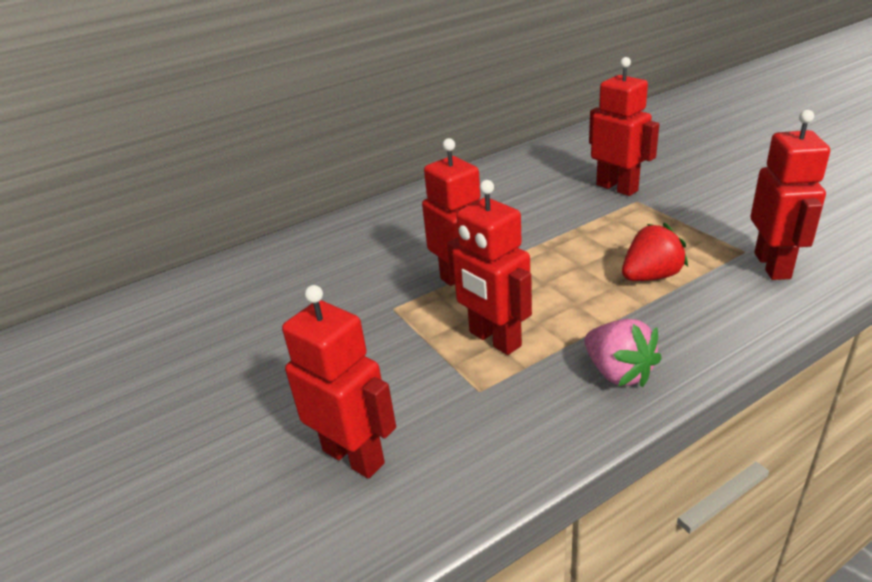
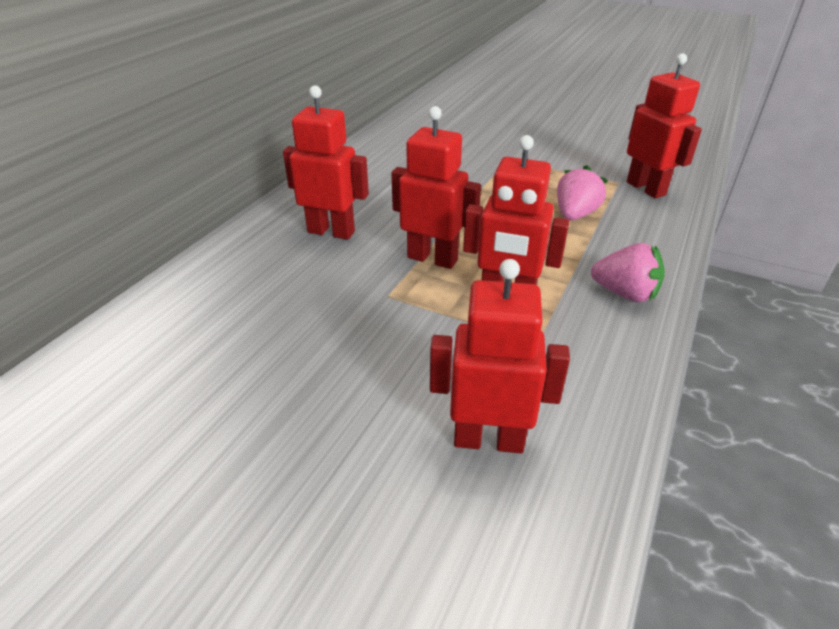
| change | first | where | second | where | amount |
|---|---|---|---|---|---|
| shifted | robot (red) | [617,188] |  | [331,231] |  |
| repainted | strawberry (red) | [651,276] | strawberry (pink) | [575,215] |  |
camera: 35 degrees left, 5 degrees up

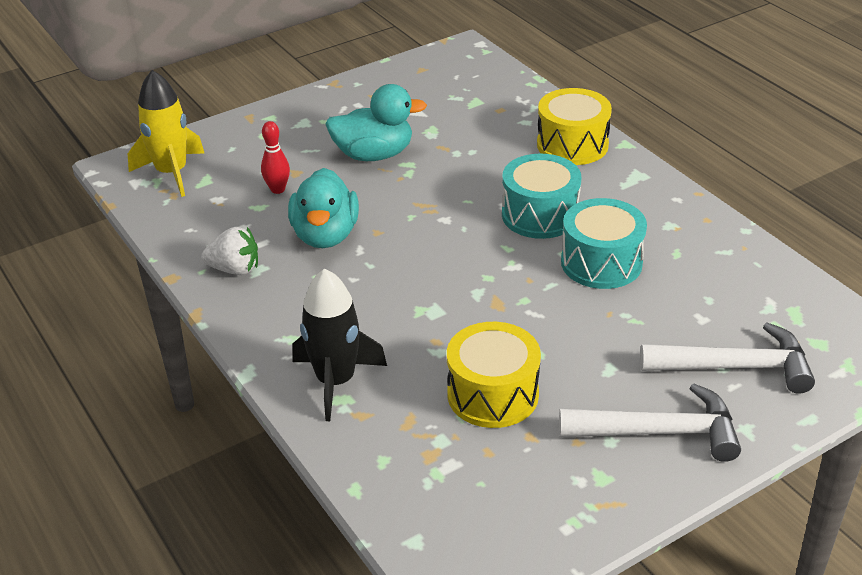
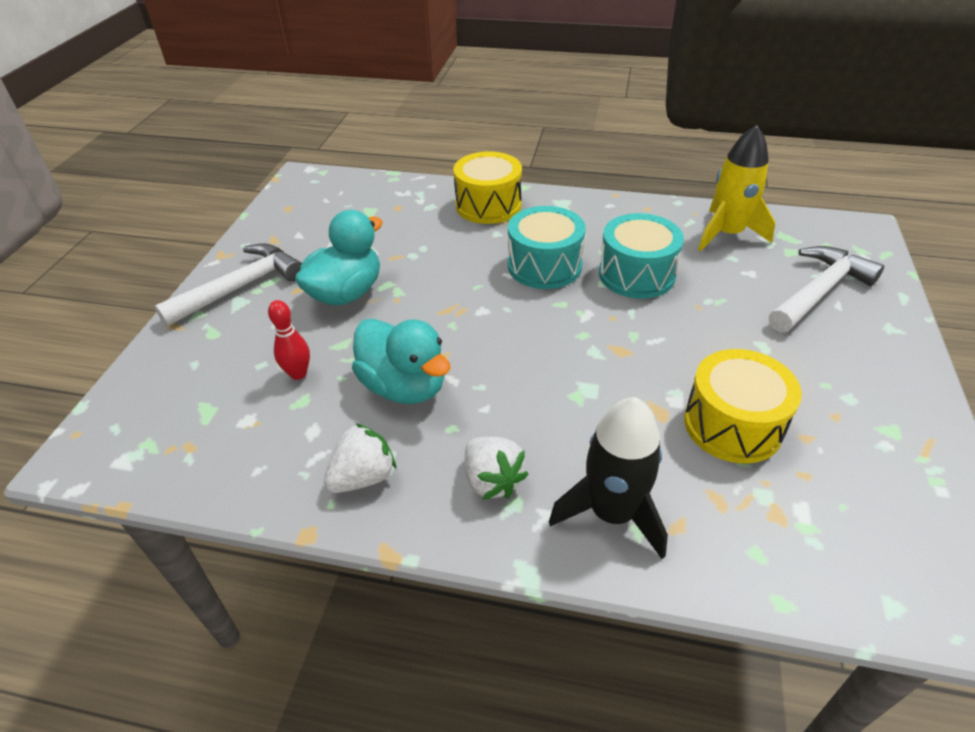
| change | first | where | second | where | amount |
|---|---|---|---|---|---|
| new |  |  | strawberry (white) | [492,480] |  |
| shifted | rocket (yellow) | [171,173] |  | [727,234] |  |
| shifted | hammer (white) | [660,432] |  | [241,287] |  |
camera: 45 degrees left, 5 degrees up

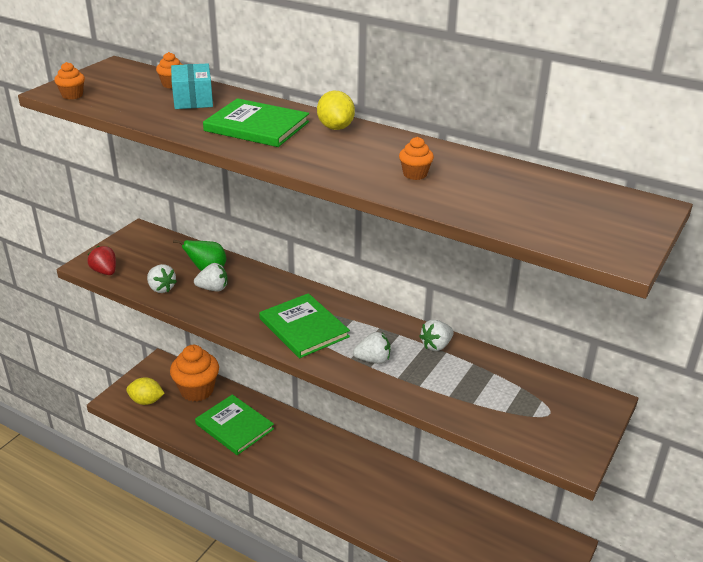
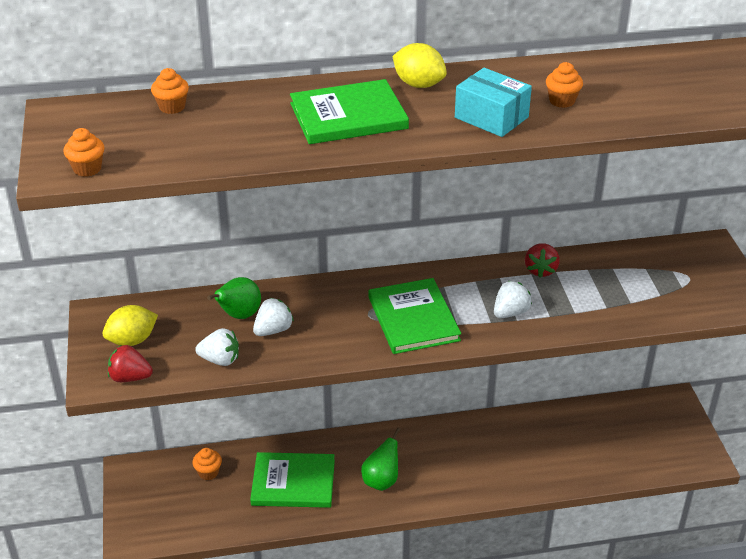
| change | first | where | second | where | amount |
|---|---|---|---|---|---|
| new |  |  | pear (green) | [381,480] |  |
| shifted | lemon (yellow) | [146,401] |  | [132,340] |  |
| shifted | box (turquoise) | [193,99] |  | [491,117] |  |
| repainted | strawberry (white) | [436,345] | strawberry (red) | [540,270] |  |
| rotated | book (green) | [304,328] |  | [413,319] | 60 degrees clockwise |
| scaled | cupcake (orange) | [197,390] |  | [208,472] | x0.46 |
camera: 40 degrees left, 5 degrees up

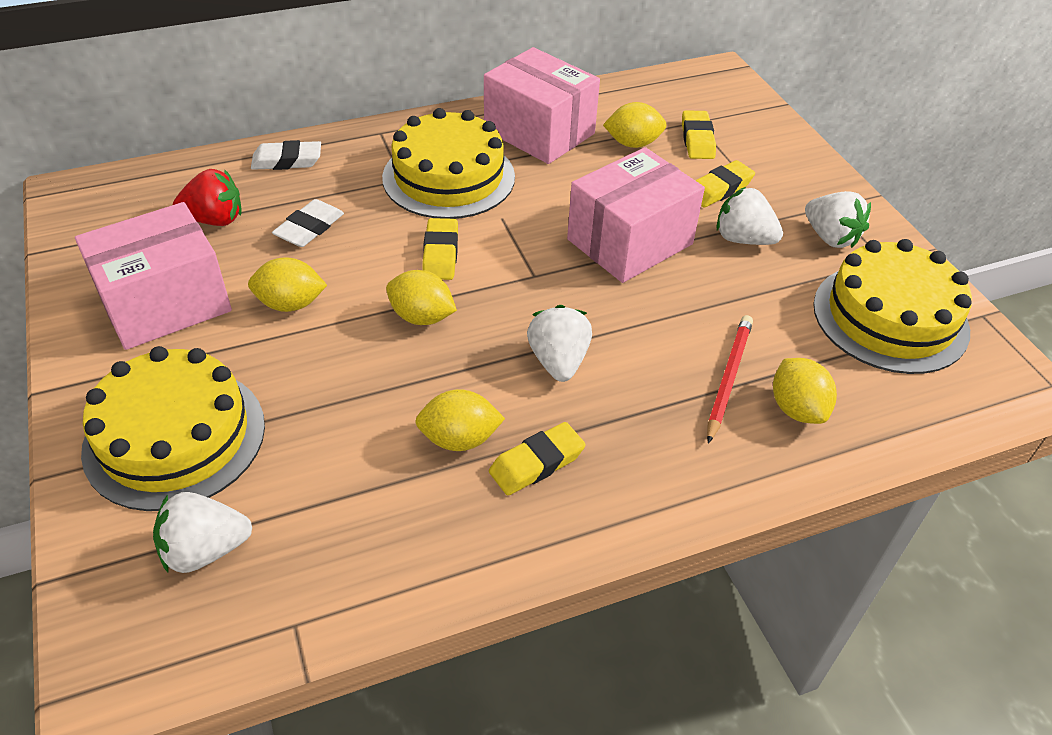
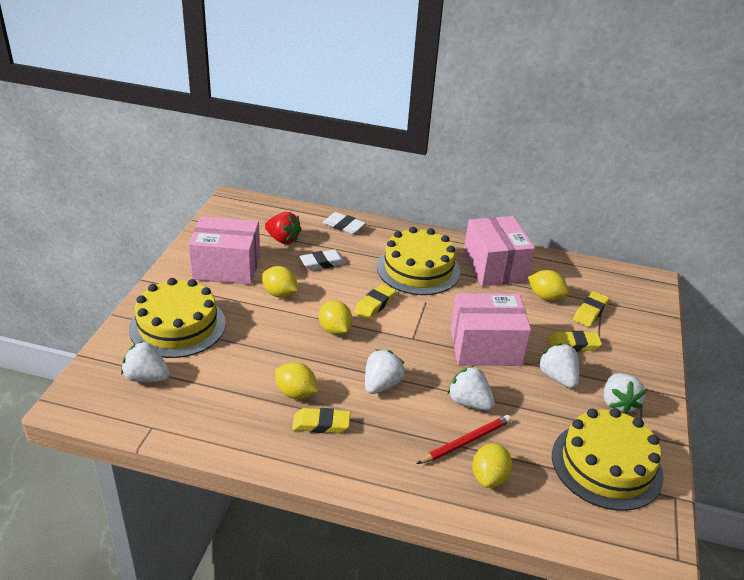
| change | first | where | second | where | amount |
|---|---|---|---|---|---|
| new |  |  | strawberry (white) | [469,402] |  |
camera: 35 degrees right, 10 degrees down

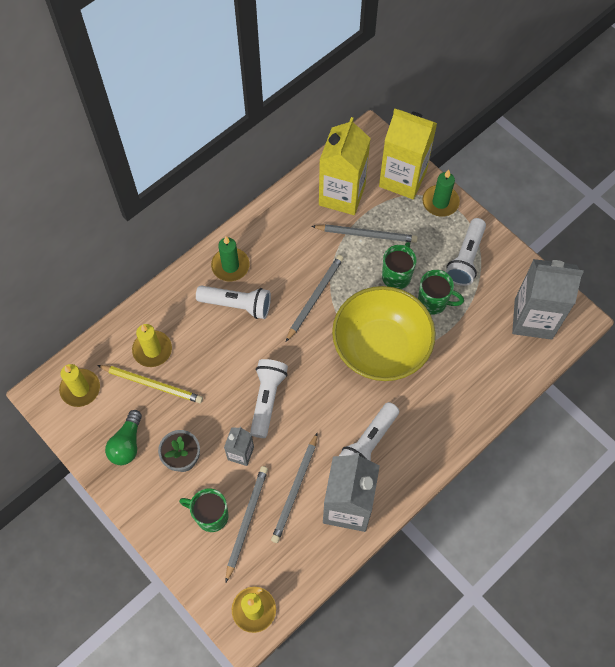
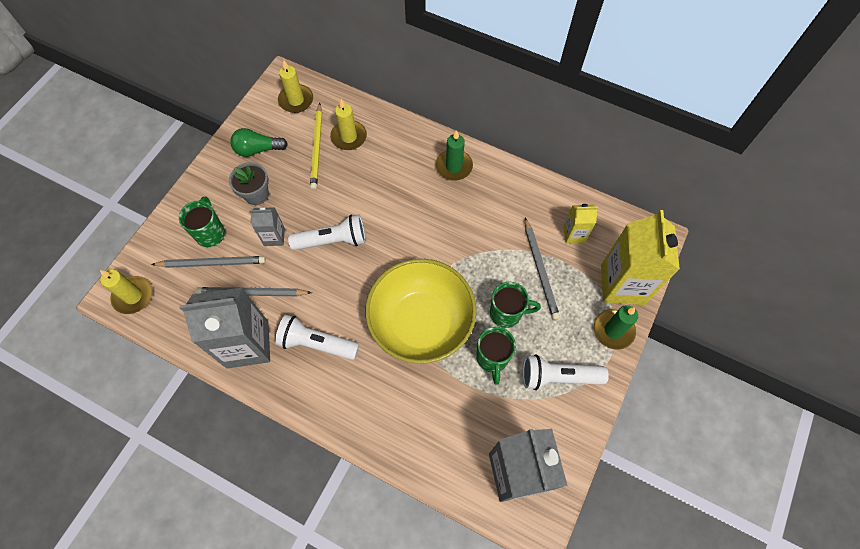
| change | first | where | second | where | amount |
|---|---|---|---|---|---|
| gone | flashlight (white) | [237,305] |  |  |  |
| gone | pencil (grey) | [315,297] |  |  |  |
| scaled | carton (yellow) | [342,195] |  | [574,234] | x0.49 |
camera: 70 degrees right, 0 degrees up

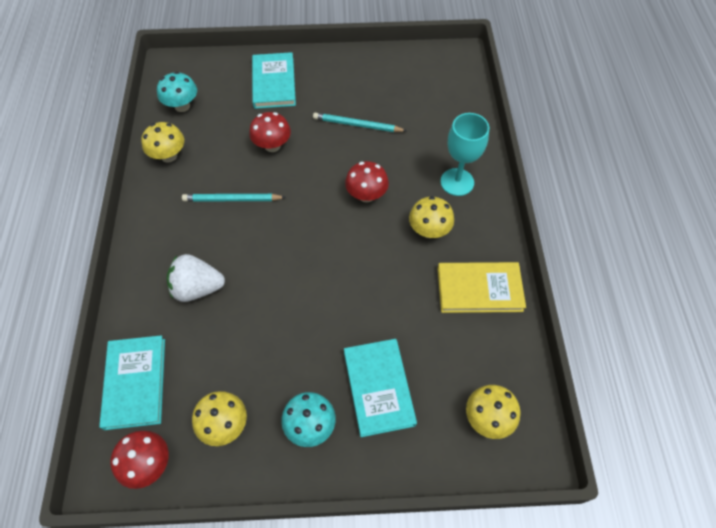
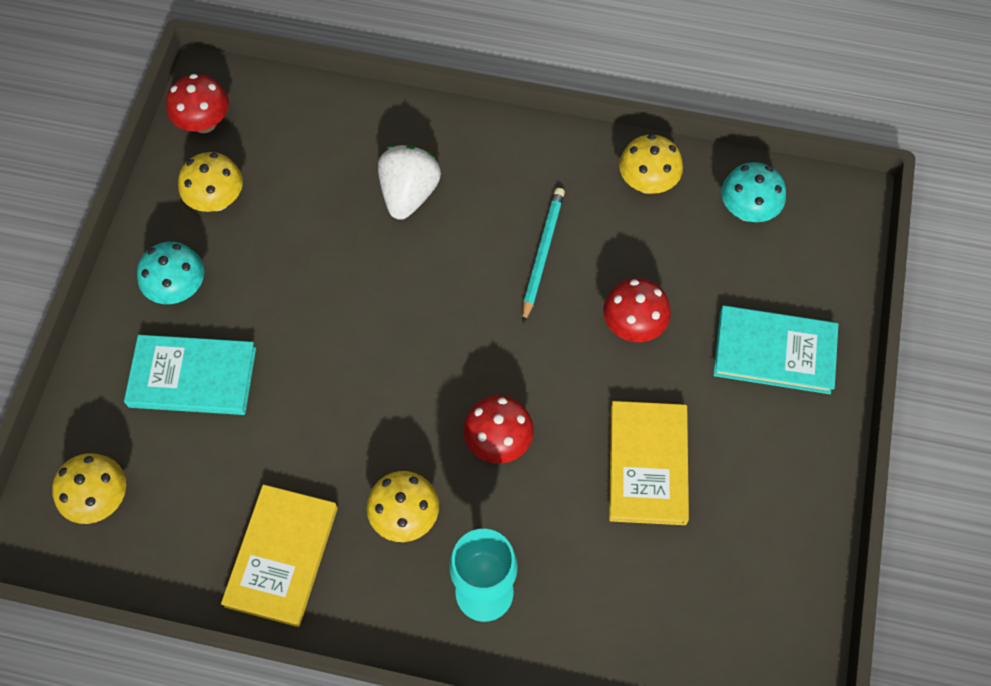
| change | first | where | second | where | amount |
|---|---|---|---|---|---|
| gone | book (turquoise) | [135,383] |  |  |  |
| swapped | pencil (turquoise) | [357,125] | book (yellow) | [647,464] |  |
camera: 105 degrees right, 5 degrees up

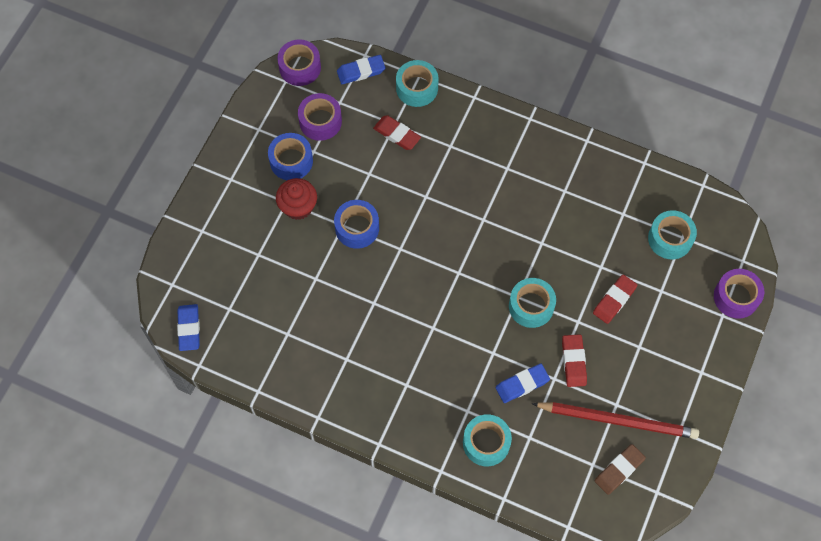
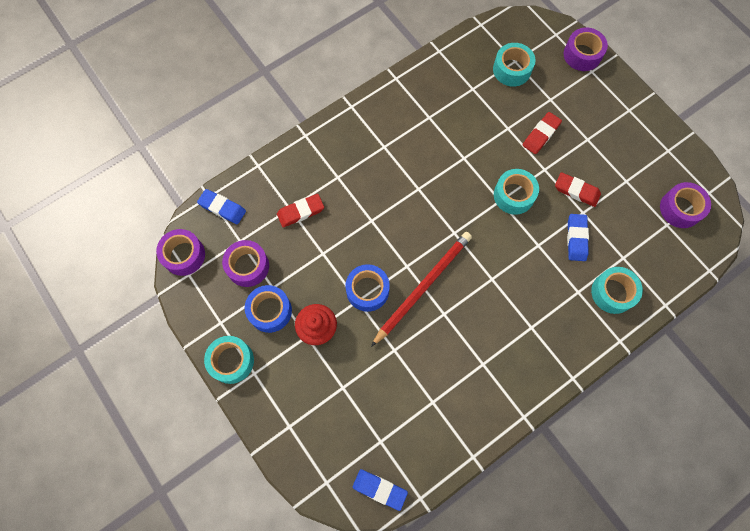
| change | first | where | second | where | amount |
|---|---|---|---|---|---|
| shifted | tape (turquoise) | [417,88] |  | [231,361] |  |
| shifted | pencil (red) | [618,420] |  | [423,287] |  |
| swapped | eraser (brown) | [619,470] | tape (purple) | [680,209] |  |
| rotated | eraser (blue) | [361,71] |  | [222,208] | 75 degrees counterclockwise |
| rotated | eraser (red) | [614,300] |  | [541,135] | 60 degrees clockwise |
camera: 60 degrees left, 5 degrees up

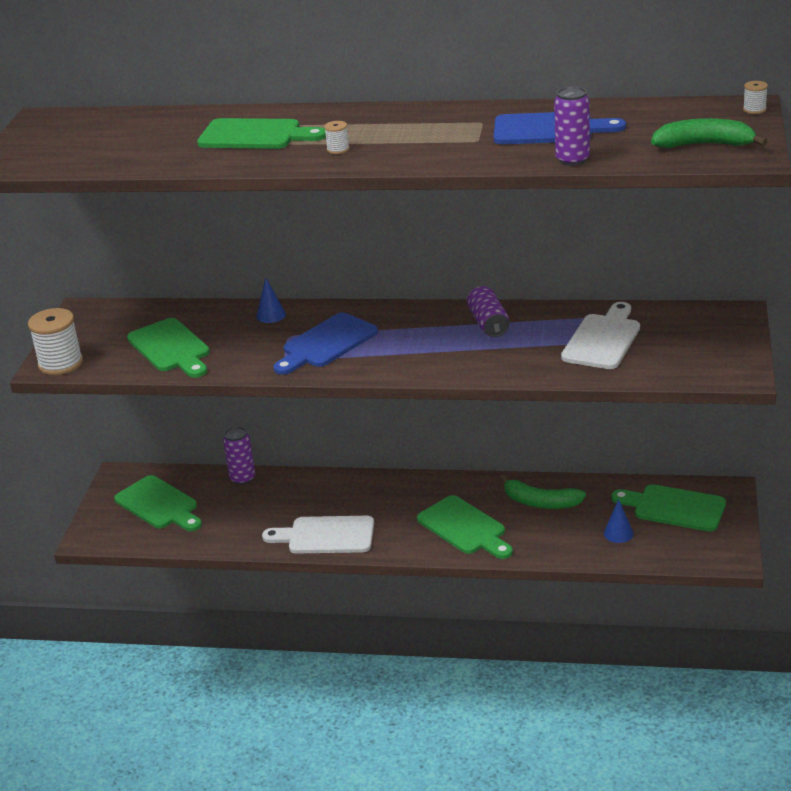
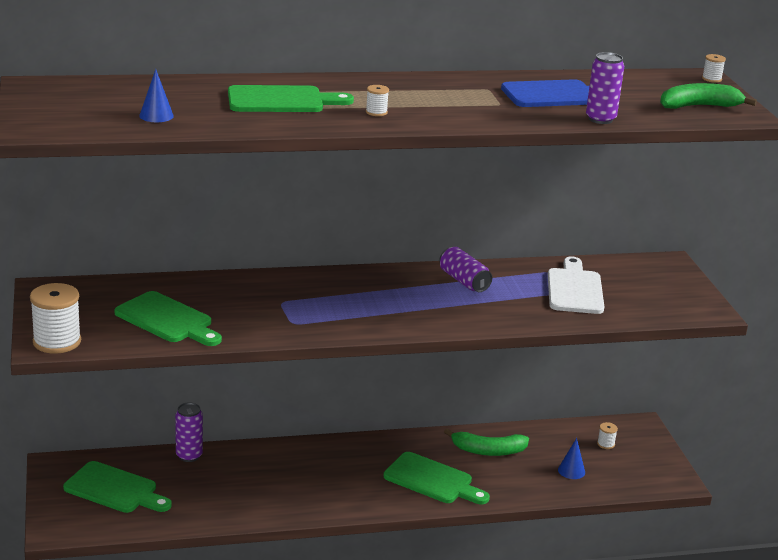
| change | first | where | second | where | amount |
|---|---|---|---|---|---|
| gone | cutting board (white) | [326,536] |  |  |  |
| gone | cutting board (blue) | [326,343] |  |  |  |
| shifted | cone (blue) | [271,315] |  | [156,116] |  |
| swapped | cutting board (green) | [674,508] | spool (white) | [605,444] |  |
camera: 25 degrees left, 5 degrees down

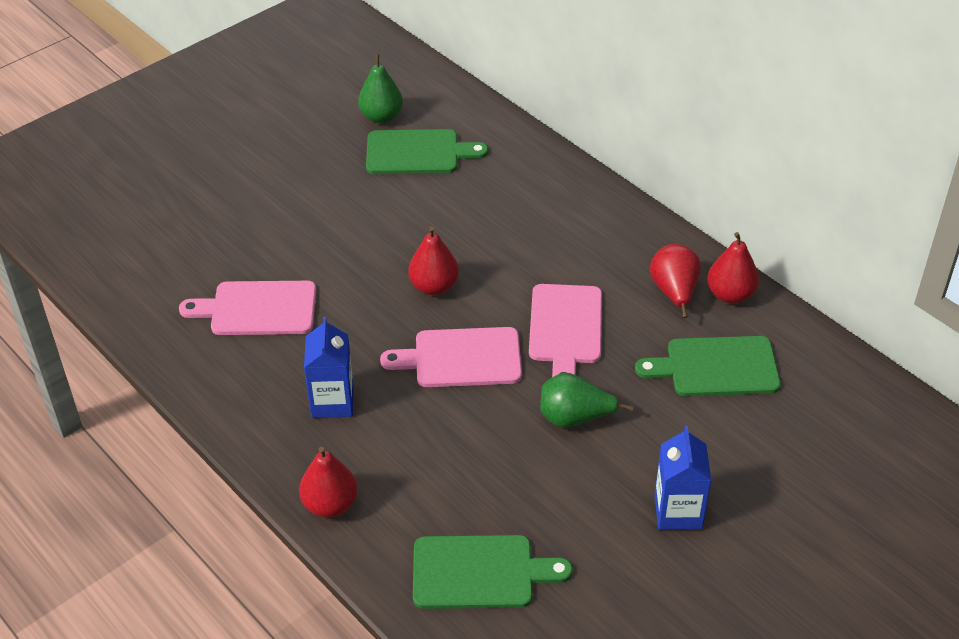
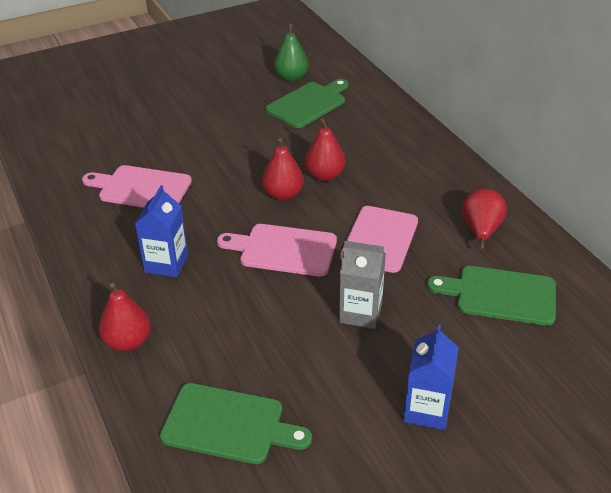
| change | first | where | second | where | amount |
|---|---|---|---|---|---|
| shifted | pear (red) | [730,294] |  | [325,175] |  |
| swapped | pear (green) | [574,418] | carton (grey) | [360,313] |  |
| rotated | cutting board (green) | [417,153] |  | [308,104] | 60 degrees counterclockwise |
camera: 15 degrees right, 5 degrees down

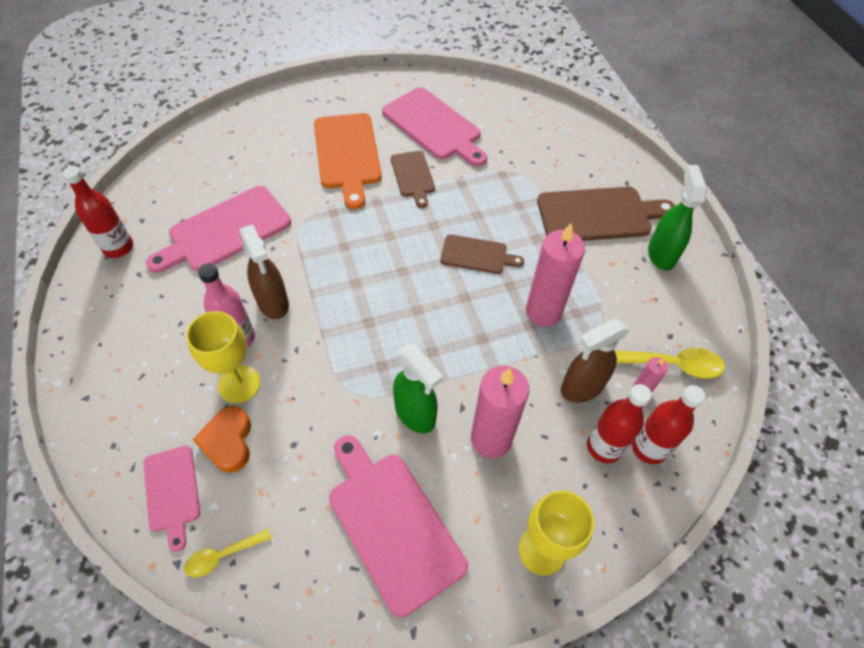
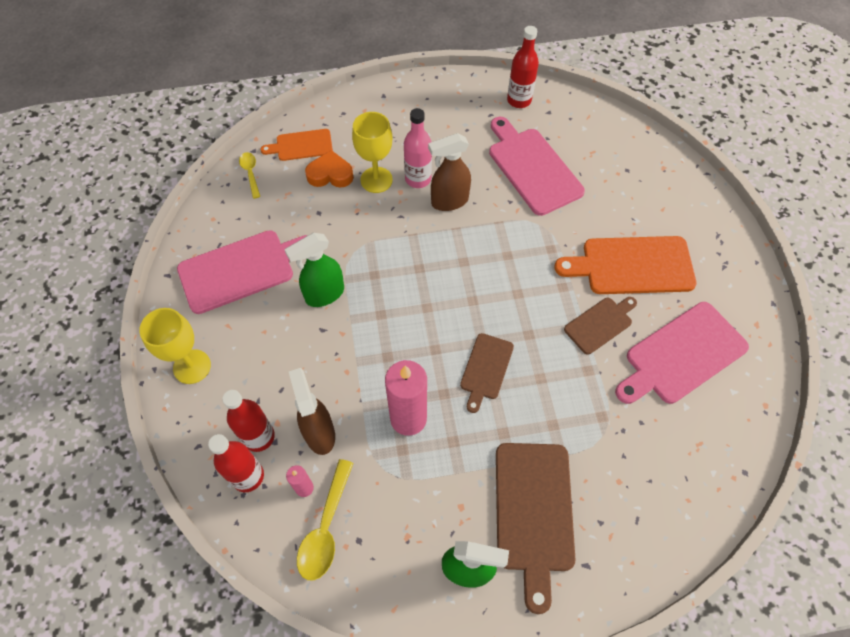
| change | first | where | second | where | amount |
|---|---|---|---|---|---|
| gone | candle (pink) | [491,439] |  |  |  |
| repainted | cutting board (pink) | [172,491] | cutting board (orange) | [301,145] |  |
| rotated | cutting board (brown) | [413,176] |  | [600,324] | 150 degrees clockwise |
camera: 100 degrees right, 5 degrees up

